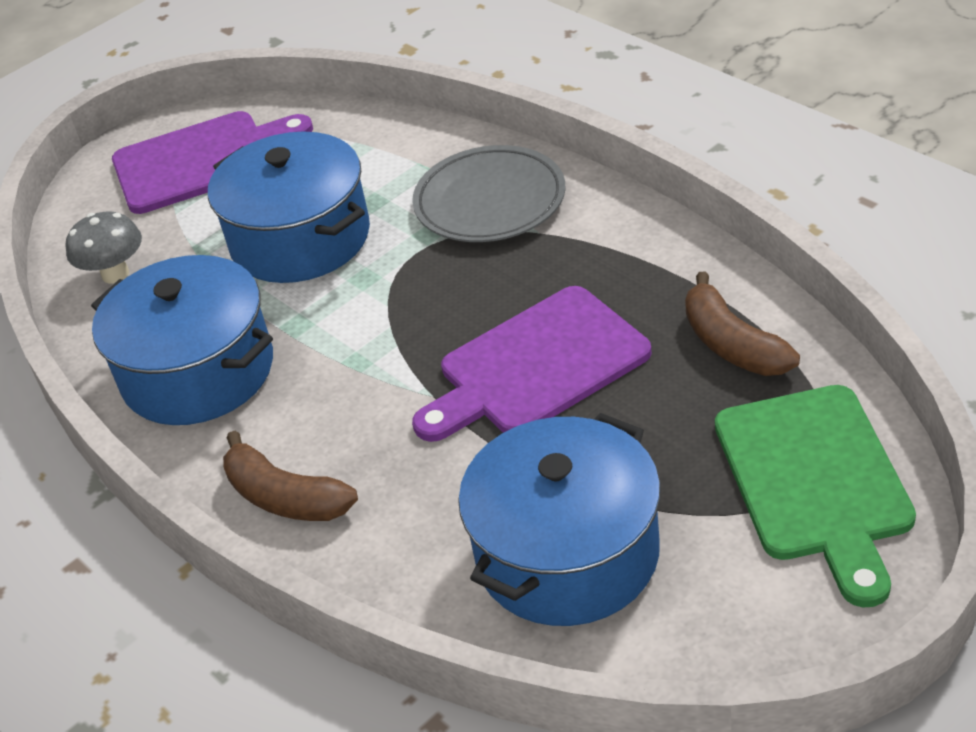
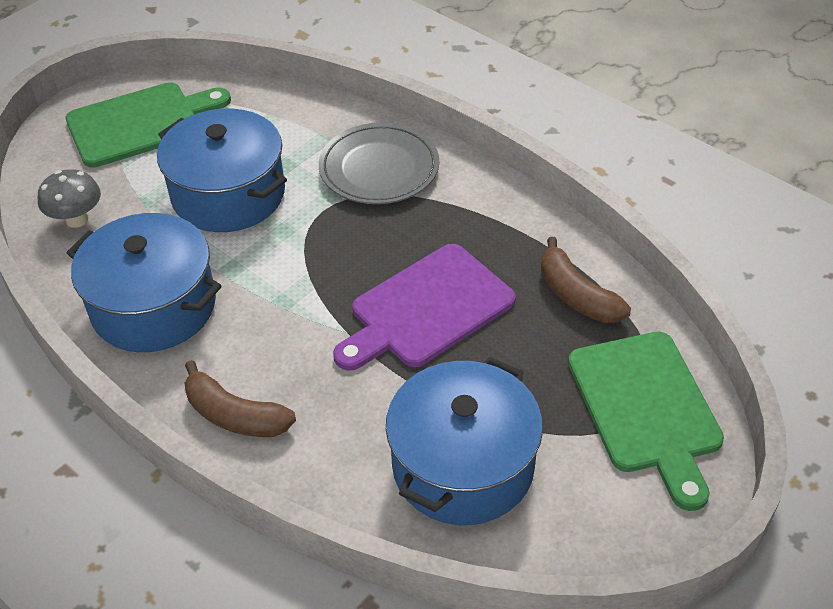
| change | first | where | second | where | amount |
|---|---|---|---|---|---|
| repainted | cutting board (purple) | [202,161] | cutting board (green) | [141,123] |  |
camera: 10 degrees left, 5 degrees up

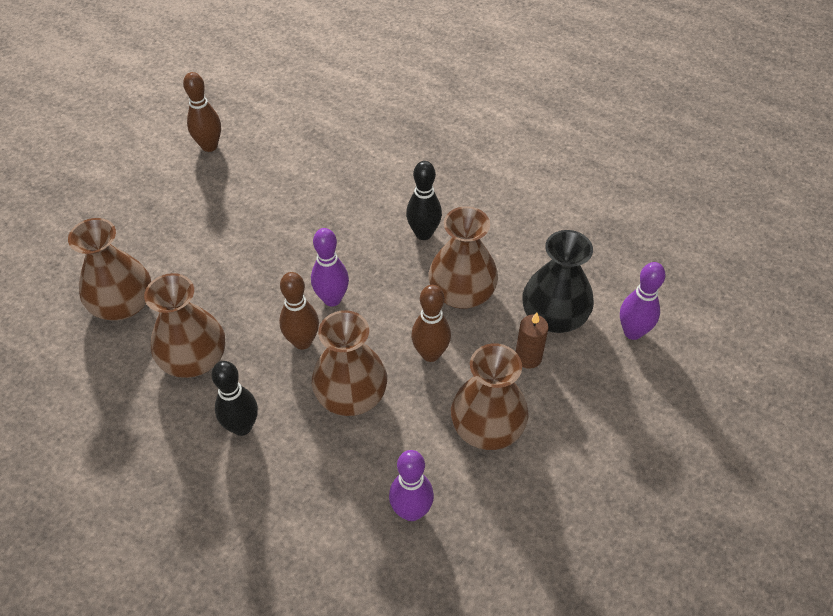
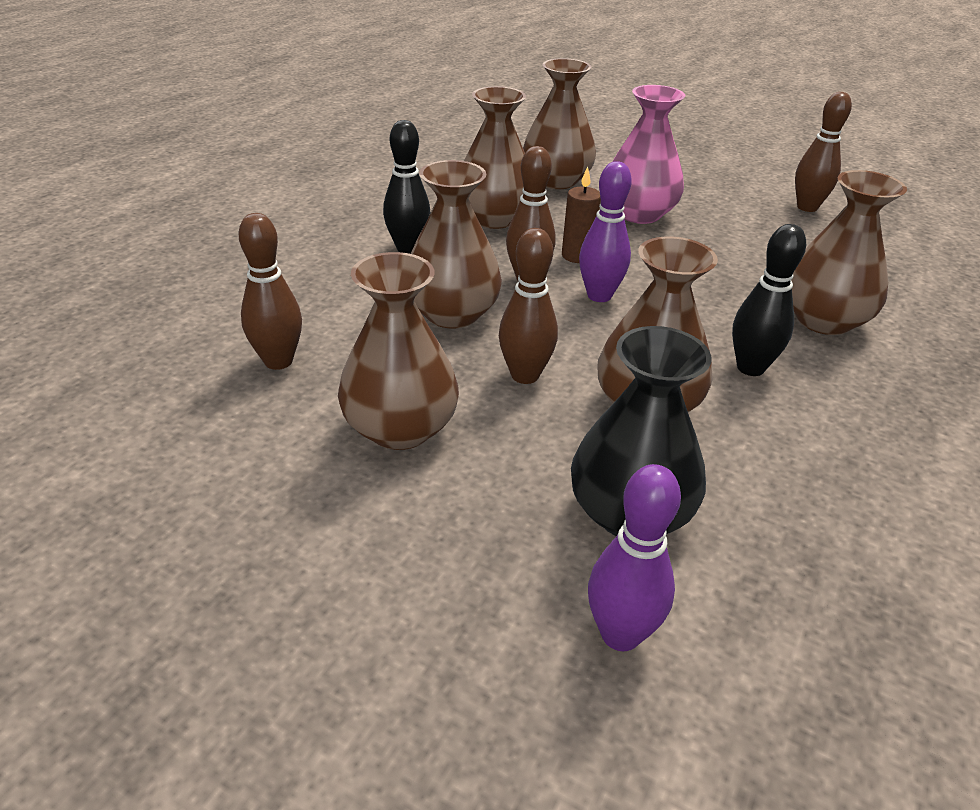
| change | first | where | second | where | amount |
|---|---|---|---|---|---|
| new |  |  | vase (pink) | [639,214] |  |
| new |  |  | vase (brown) | [823,320] |  |
| shifted | candle (brown) | [528,357] |  | [577,256] |  |
| repainted | bowling pin (purple) | [411,511] | bowling pin (brown) | [278,361] |  |
camera: 85 degrees right, 15 degrees down

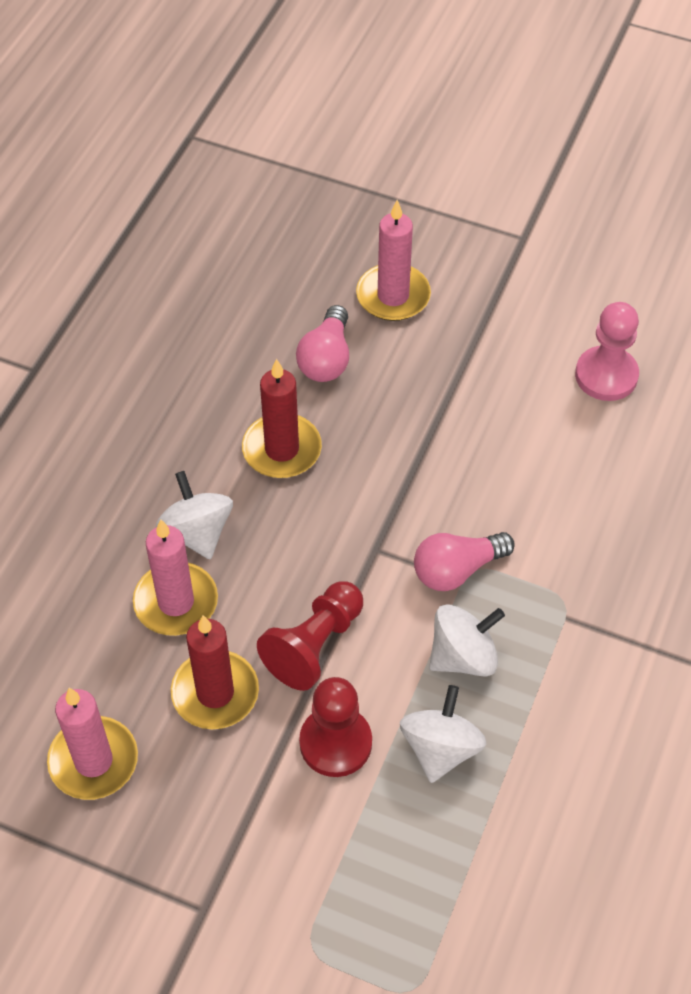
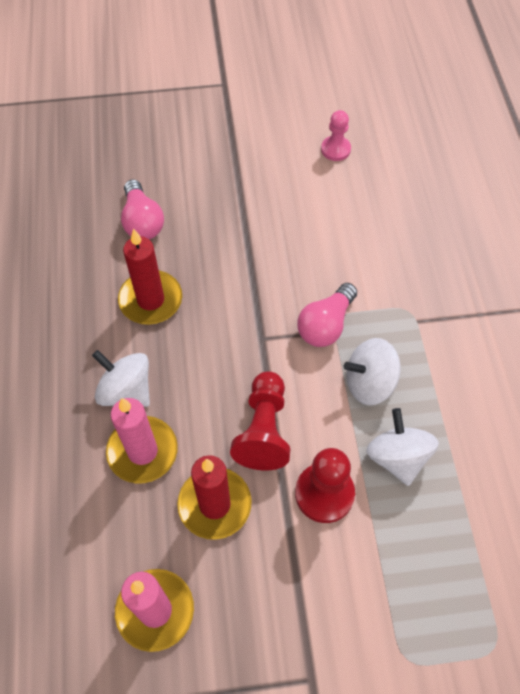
| change | first | where | second | where | amount |
|---|---|---|---|---|---|
| gone | candle (pink) | [393,296] |  |  |  |
| rotated | spinning top (white) | [463,656] |  | [369,383] | 135 degrees counterclockwise |
| scaled | pawn (pink) | [606,375] |  | [335,149] | x0.64 |
camera: 30 degrees left, 5 degrees up

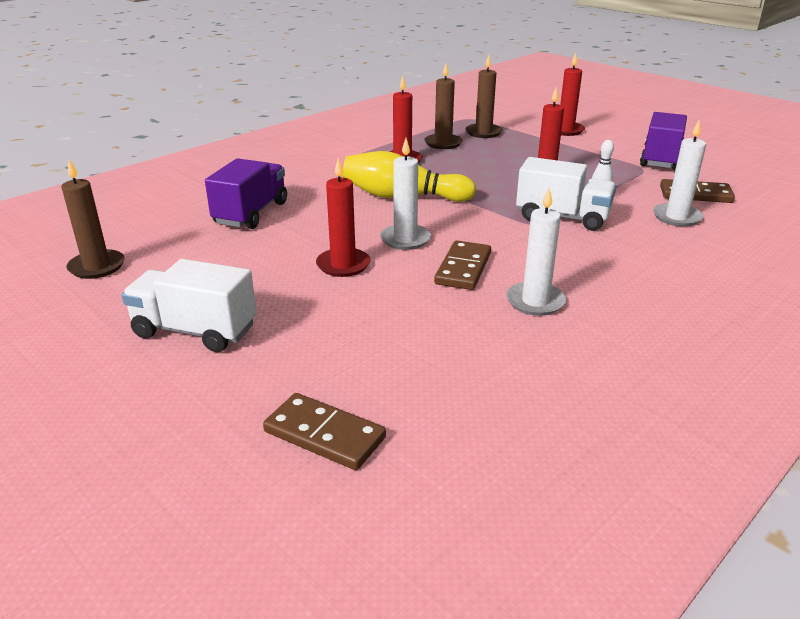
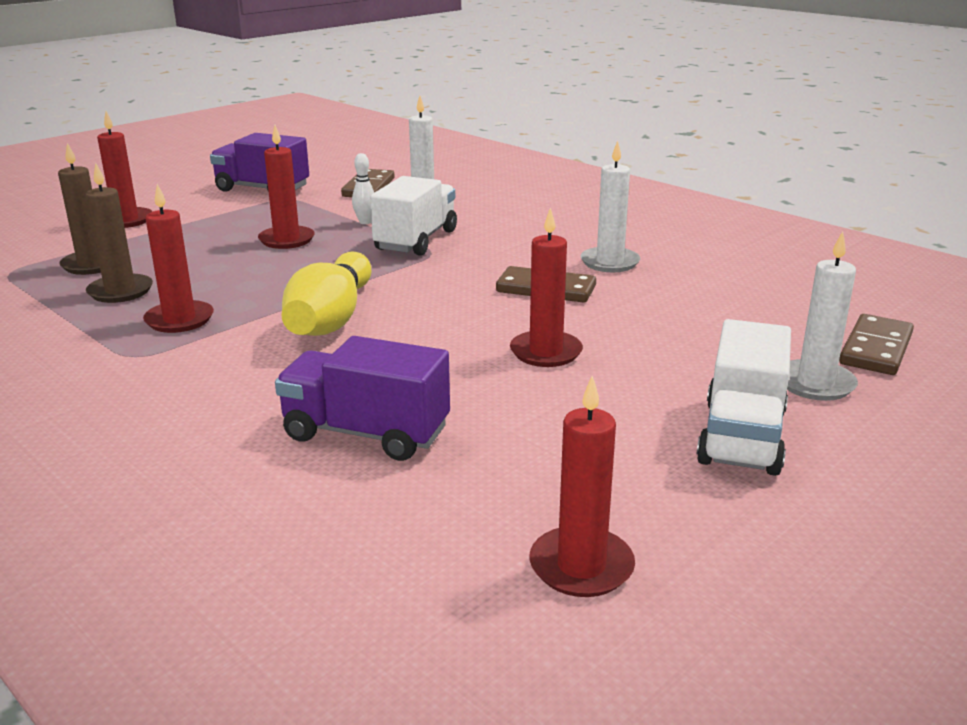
| change | first | where | second | where | amount |
|---|---|---|---|---|---|
| shifted | candle (white) | [405,239] |  | [815,384] |  |
| repainted | candle (brown) | [97,267] | candle (red) | [581,566] |  |
camera: 90 degrees left, 5 degrees down

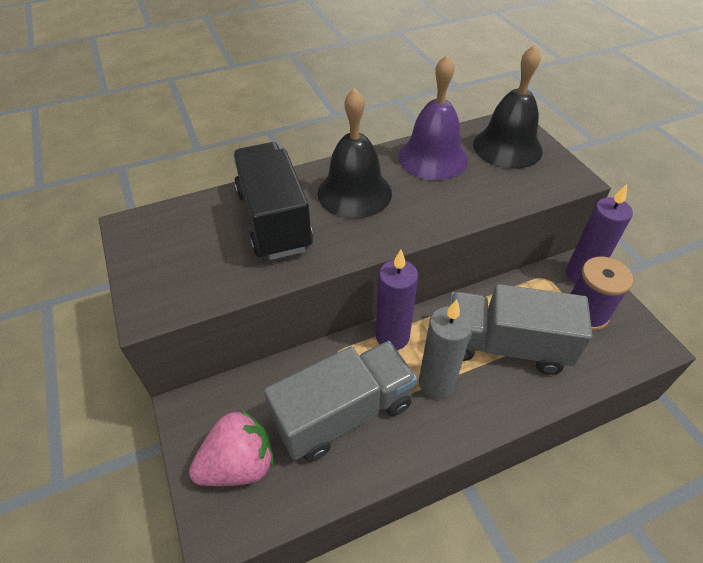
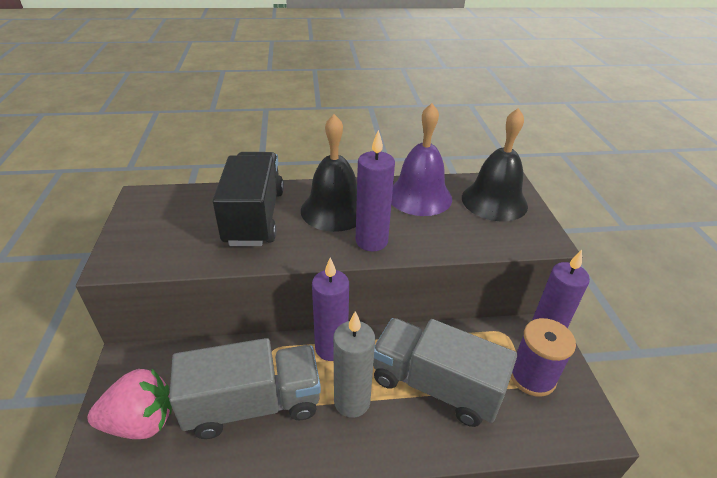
| change | first | where | second | where | amount |
|---|---|---|---|---|---|
| new |  |  | candle (purple) | [371,241] |  |
camera: 15 degrees right, 10 degrees down

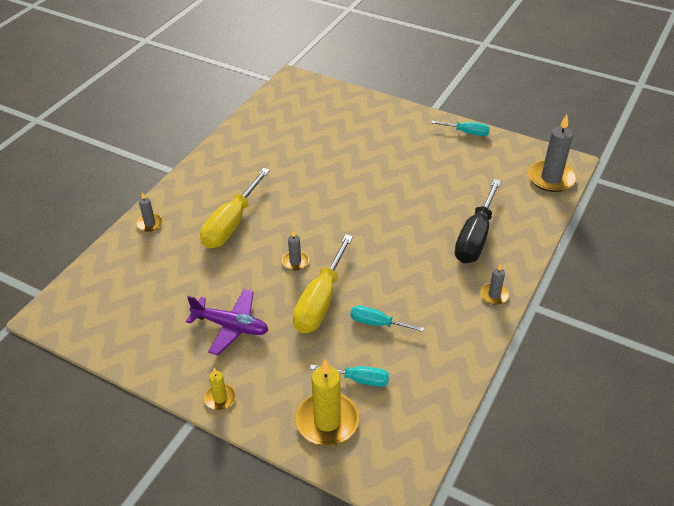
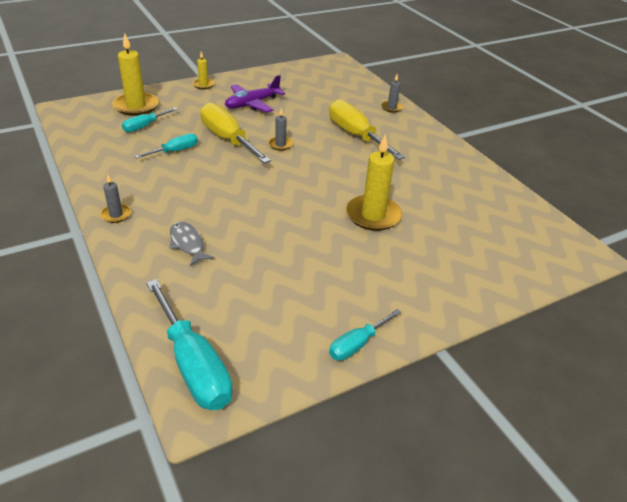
| change | first | where | second | where | amount |
|---|---|---|---|---|---|
| new |  |  | candle (yellow) | [373,215] |  |
| swapped | screwdriver (black) | [475,237] | fish (grey) | [187,244] |  |
| swapped | candle (grey) | [551,178] | screwdriver (turquoise) | [193,365] |  |
camera: 120 degrees right, 5 degrees down

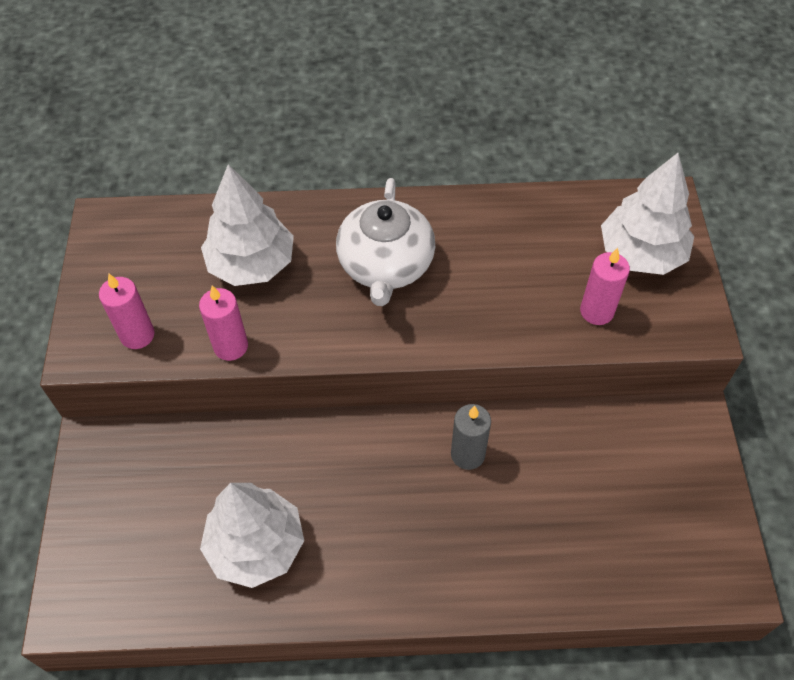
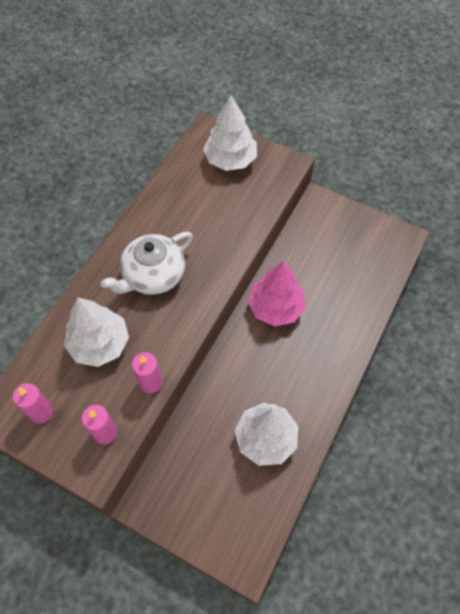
| change | first | where | second | where | amount |
|---|---|---|---|---|---|
| shifted | candle (pink) | [596,311] |  | [41,412] |  |
| swapped | candle (grey) | [467,454] | tree (pink) | [276,307] |  |
| rotated | teapot (white) | [386,265] |  | [153,275] | 105 degrees clockwise |
camera: 60 degrees left, 5 degrees up

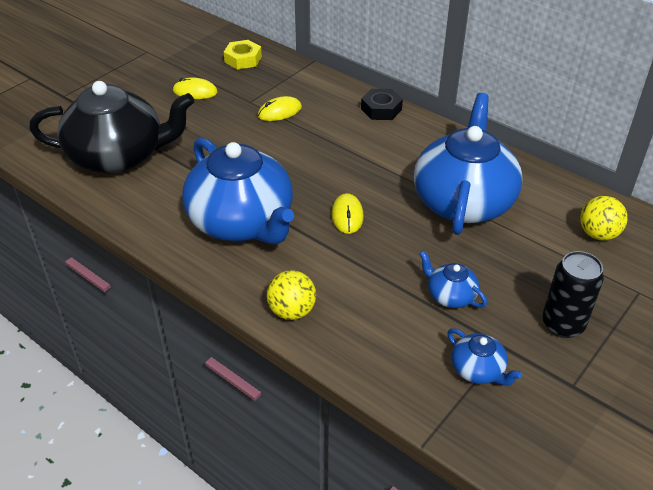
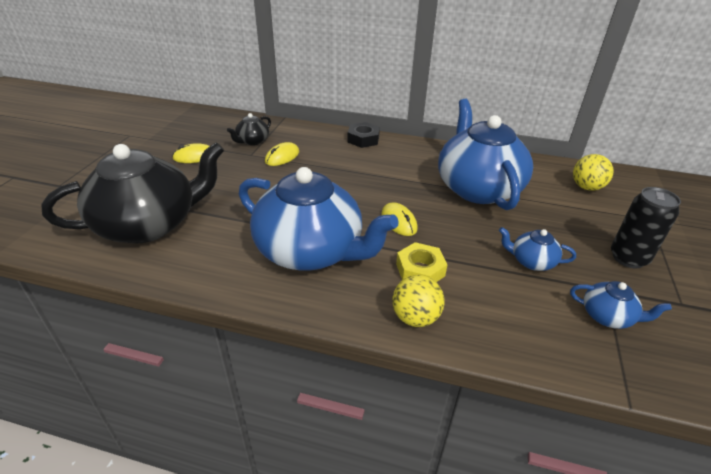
| change | first | where | second | where | amount |
|---|---|---|---|---|---|
| new |  |  | teapot (black) | [252,141] |  |
| shifted | nut (yellow) | [243,59] |  | [420,270] |  |
camera: 25 degrees left, 5 degrees down

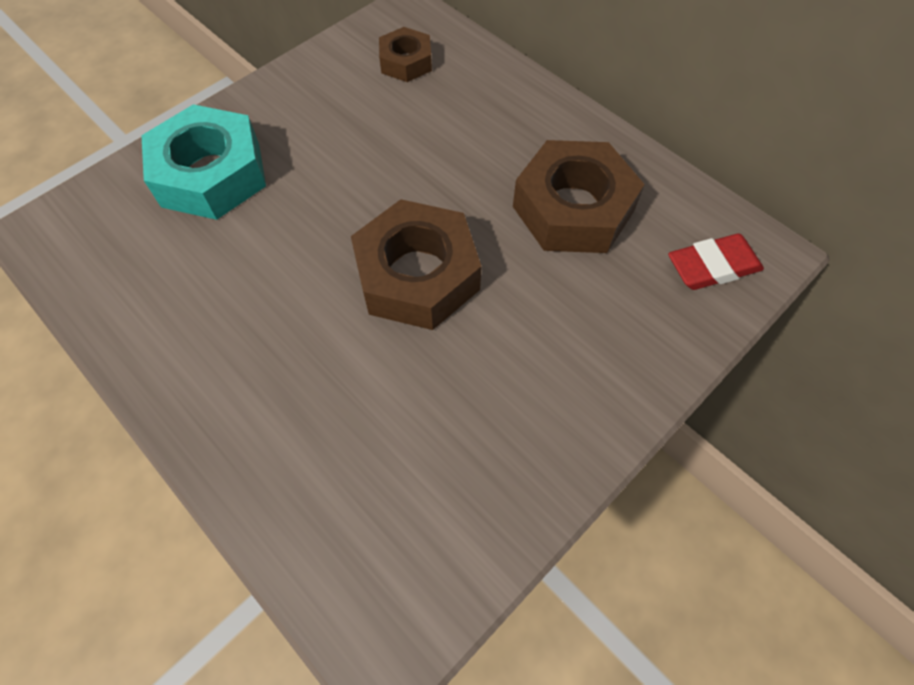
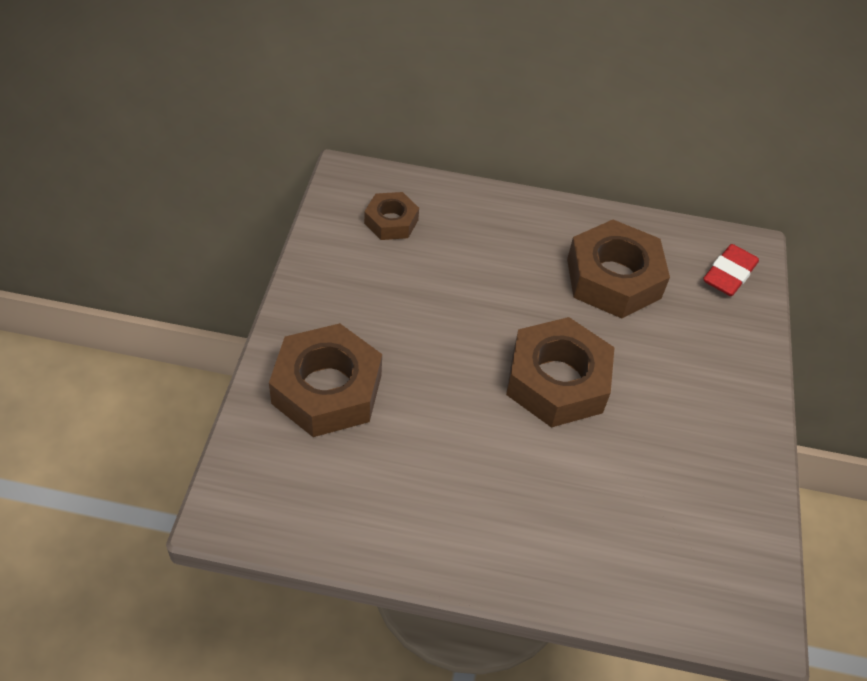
| change | first | where | second | where | amount |
|---|---|---|---|---|---|
| repainted | nut (turquoise) | [211,174] | nut (brown) | [327,389] |  |
camera: 40 degrees left, 10 degrees down

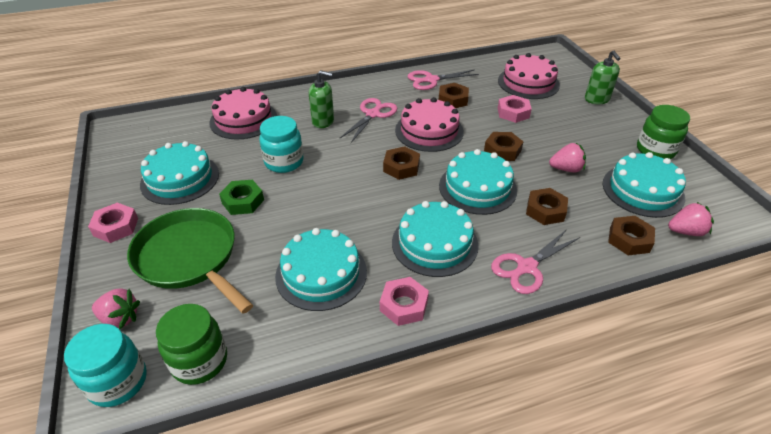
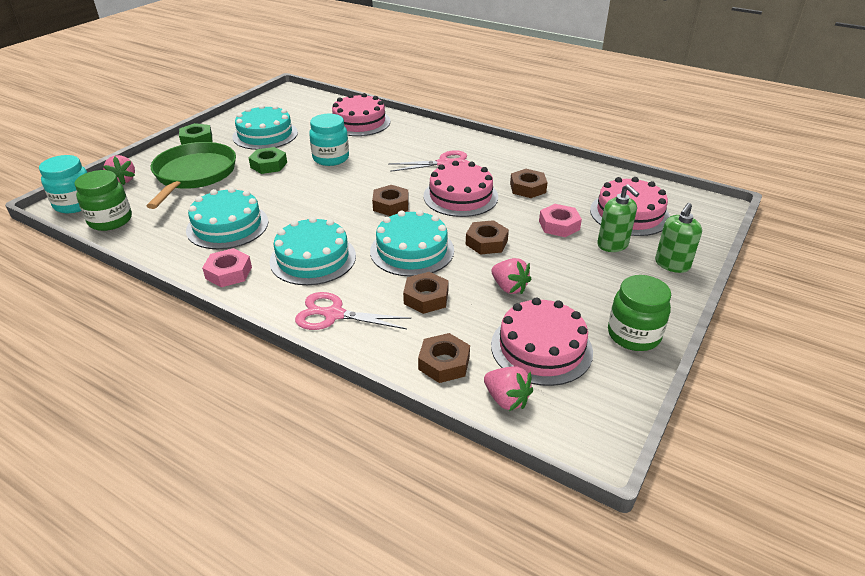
| change | first | where | second | where | amount |
|---|---|---|---|---|---|
| gone | scissors (pink) | [431,80] |  |  |  |
| shifted | soap dispenser (green) | [323,121] |  | [612,245] |  |
| repainted | nut (pink) | [116,227] | nut (green) | [197,140] |  |
| repainted | cake (turquoise) | [642,190] | cake (pink) | [541,348] |  |
camera: 50 degrees right, 5 degrees down

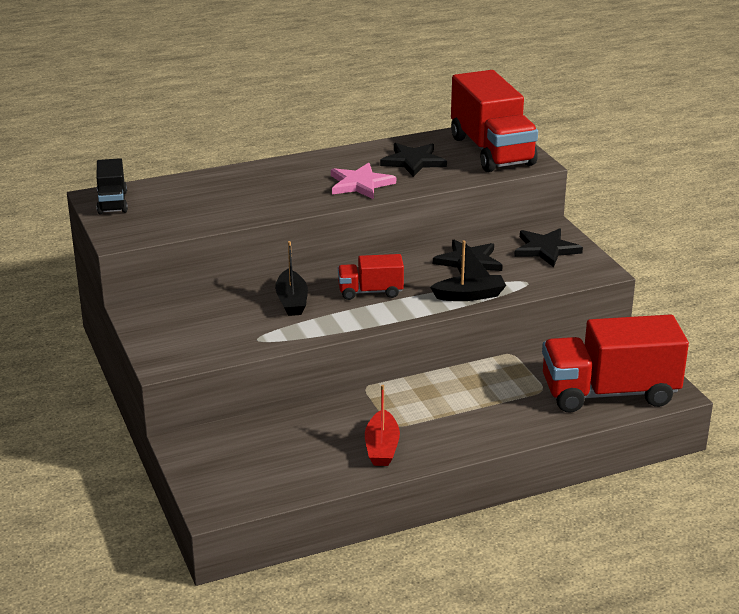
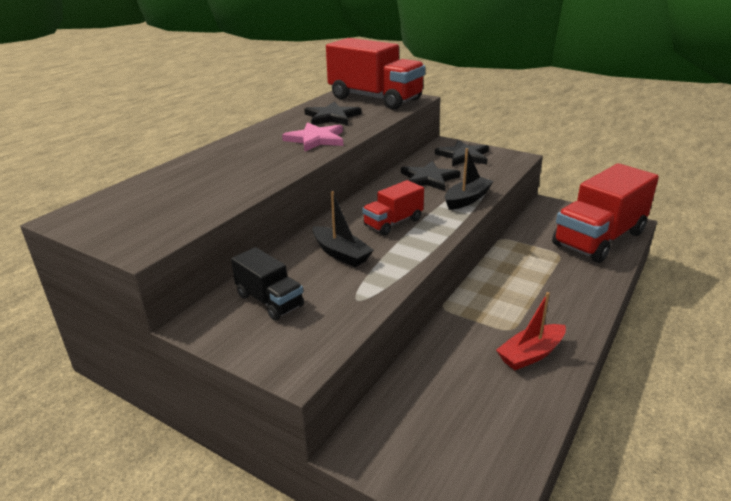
| change | first | where | second | where | amount |
|---|---|---|---|---|---|
| shifted | truck (black) | [112,202] |  | [270,301] |  |
| rotated | boat (red) | [382,447] |  | [531,354] | 90 degrees clockwise |
camera: 35 degrees left, 0 degrees up

